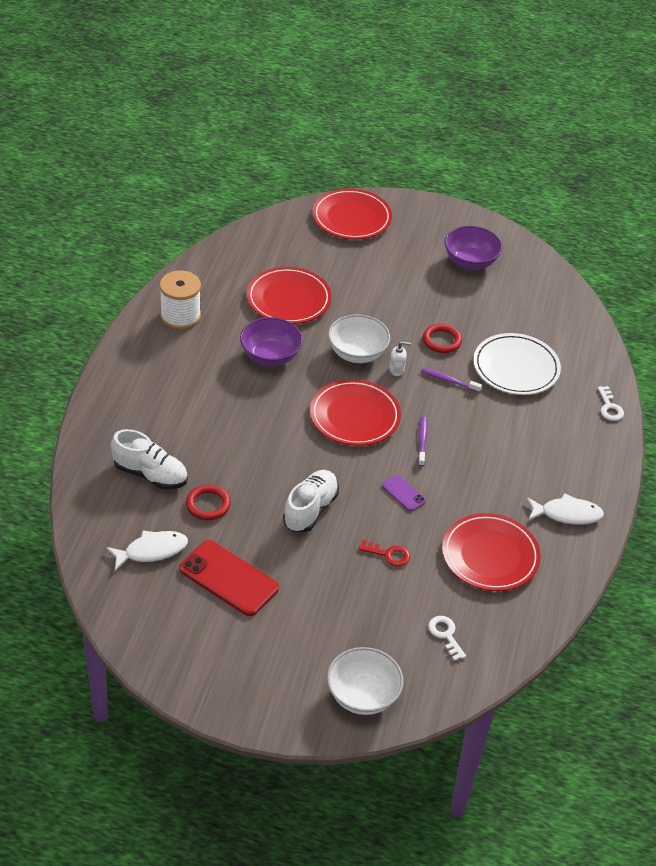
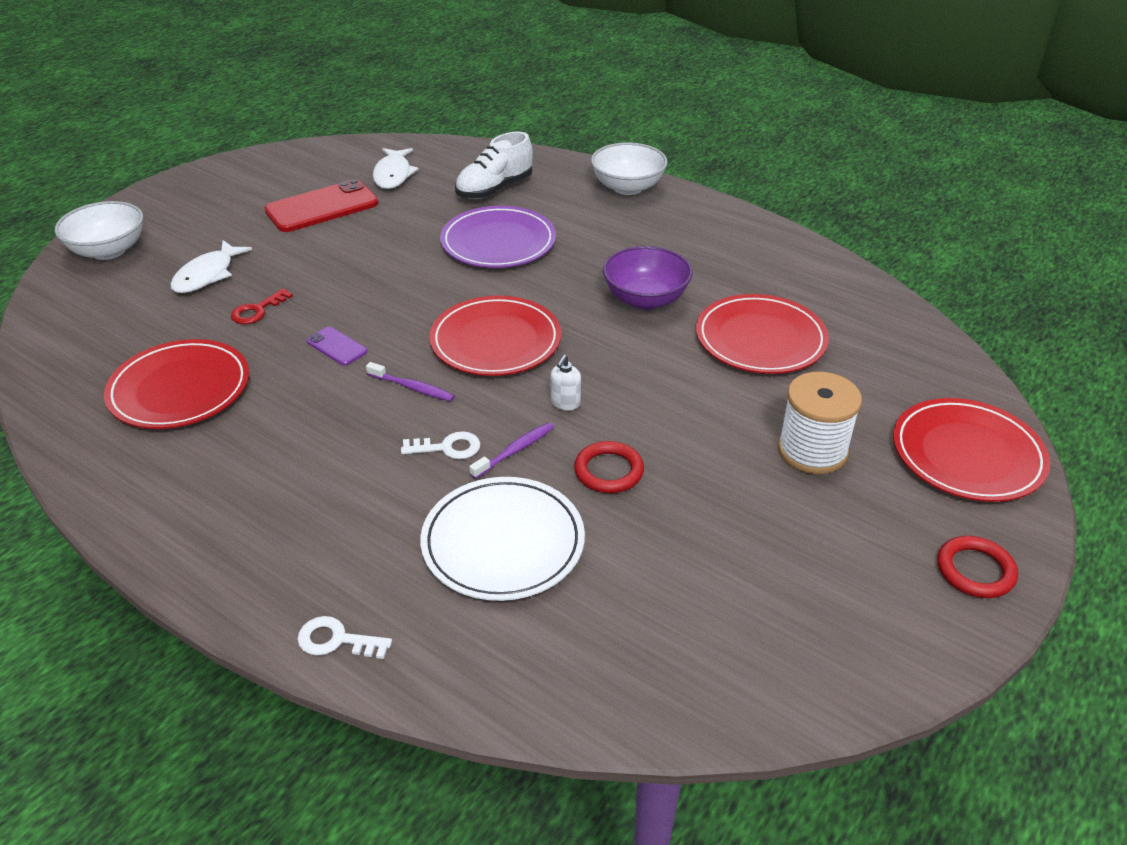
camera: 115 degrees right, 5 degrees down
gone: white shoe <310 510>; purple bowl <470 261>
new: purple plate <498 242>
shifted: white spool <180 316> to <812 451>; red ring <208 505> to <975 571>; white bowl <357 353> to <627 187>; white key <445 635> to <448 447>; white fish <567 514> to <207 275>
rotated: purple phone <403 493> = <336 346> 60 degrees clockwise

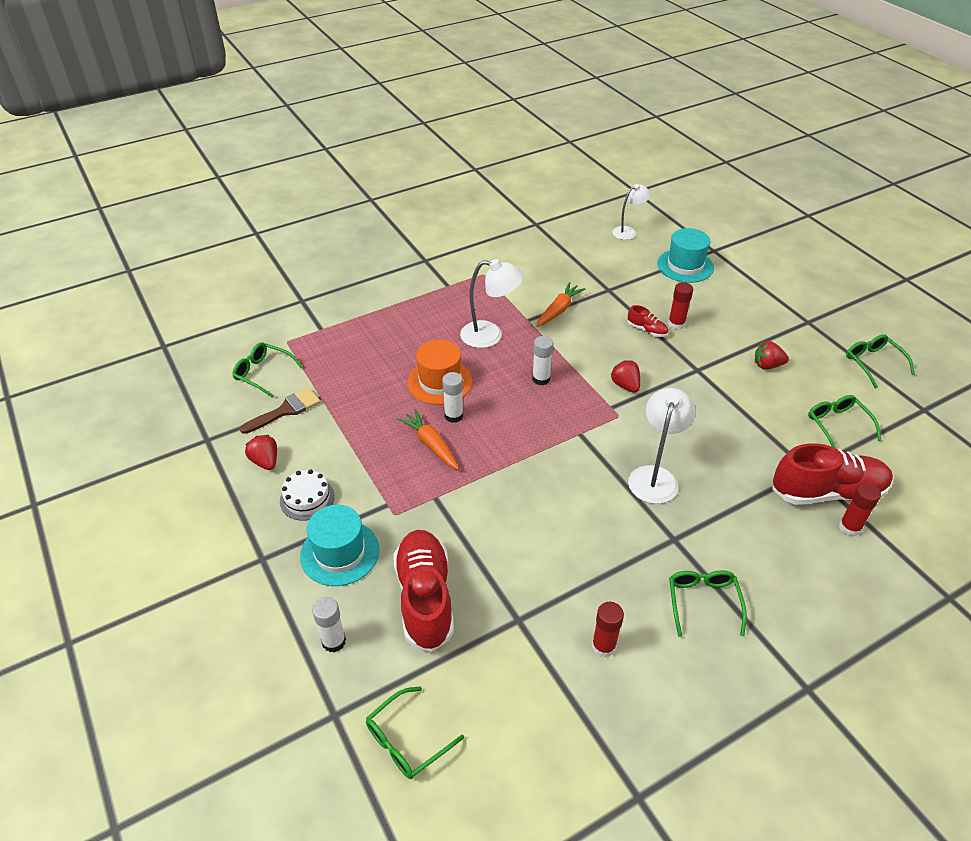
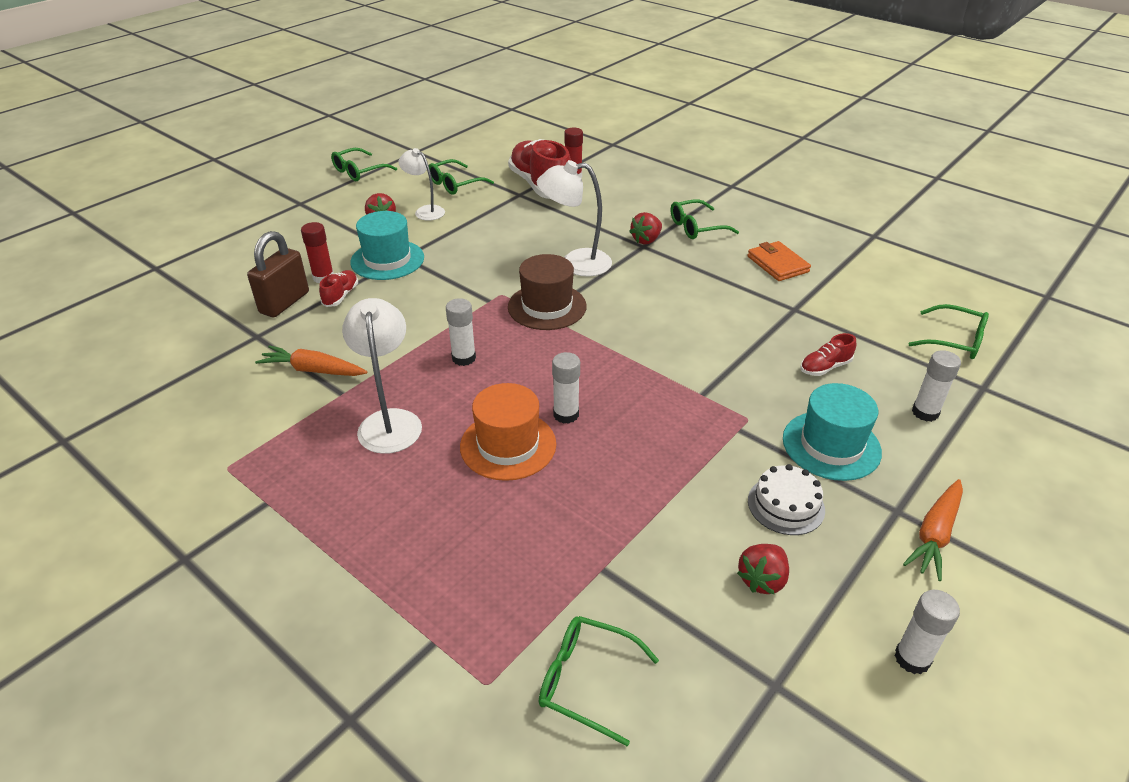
camera: 110 degrees left, 5 degrees down
gone: brown brush <285 410>
new: brown padlock <284 303>; brown hat <547 306>; white glue stick <912 658>
shifted: orange carrot <431 444> to <934 534>; red strawberry <625 385> to <646 240>; white lamp <628 231> to <425 211>; turquoise hat <685 266> to <387 260>
swapped: red glue stick <603 646> to orange wallet <777 264>
rotated: green glasses <263 373> = <586 681> 105 degrees clockwise
scaled: red shoe <425 598> = <825 367> x0.45

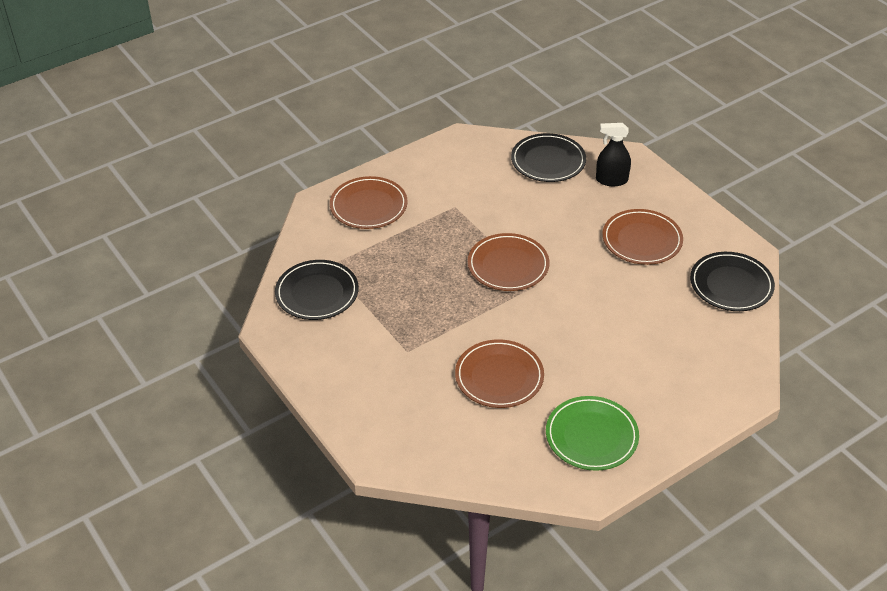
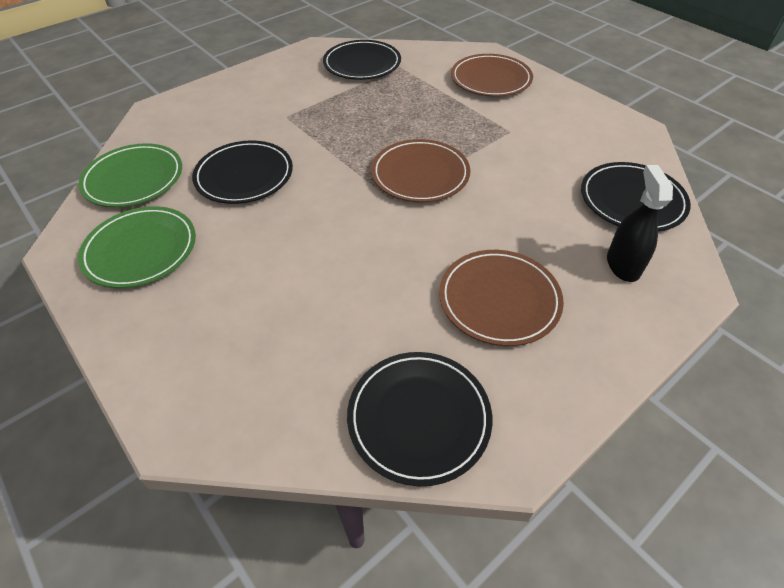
camera: 85 degrees right, 5 degrees up
new: green plate <134 179>
repainted: brown plate <499 377> to black plate <244 176>

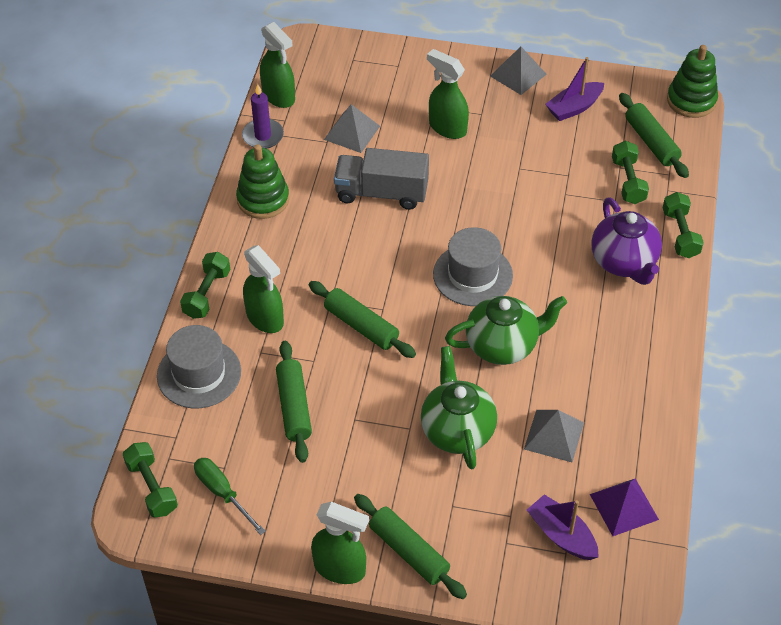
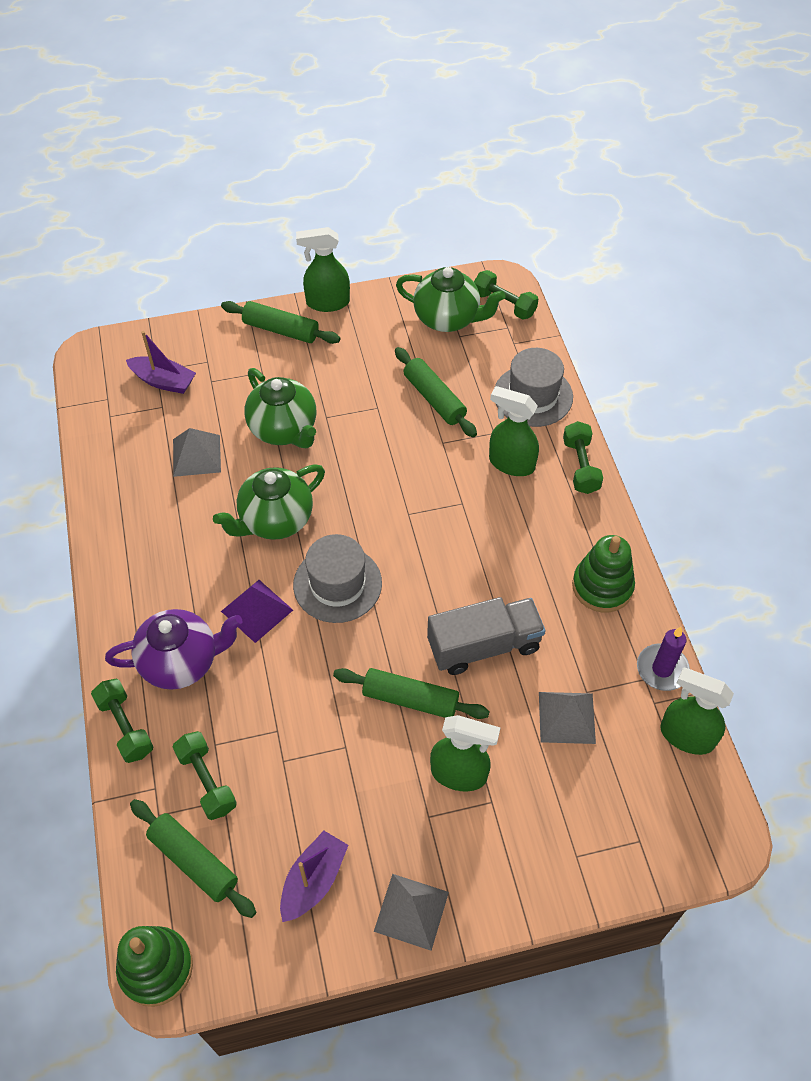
camera: 155 degrees right, 5 degrees up
shifted: green rolling pin <361 326> to <410 699>; purple pyramid <624 506> to <257 610>
swapped: green screwdriver <222 493> to green teapot <447 319>
rotated: purple teapot <624 262> = <181 662> 120 degrees clockwise

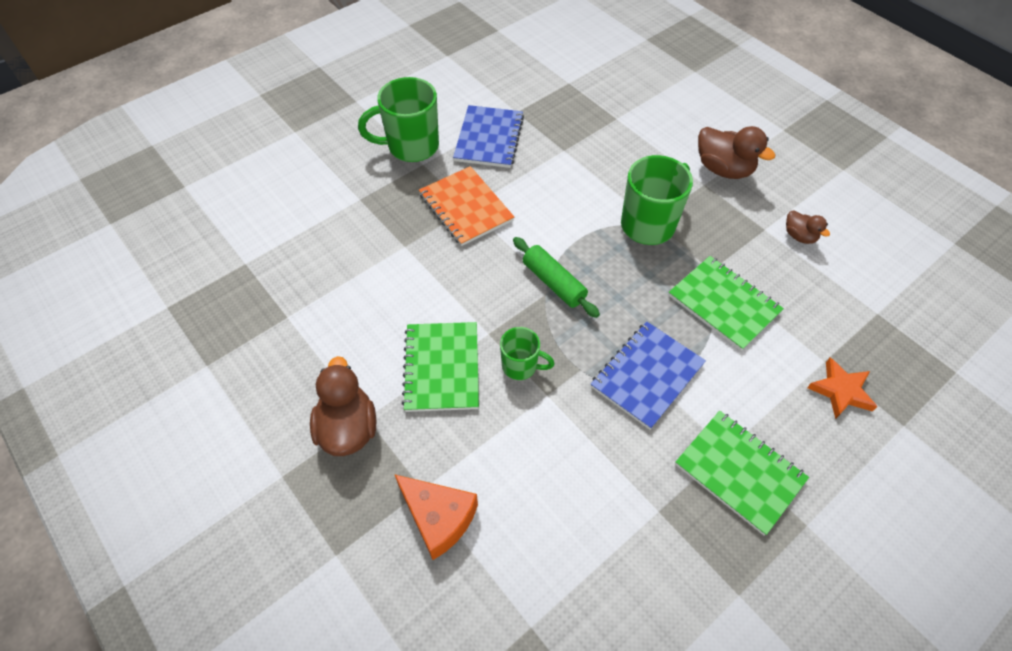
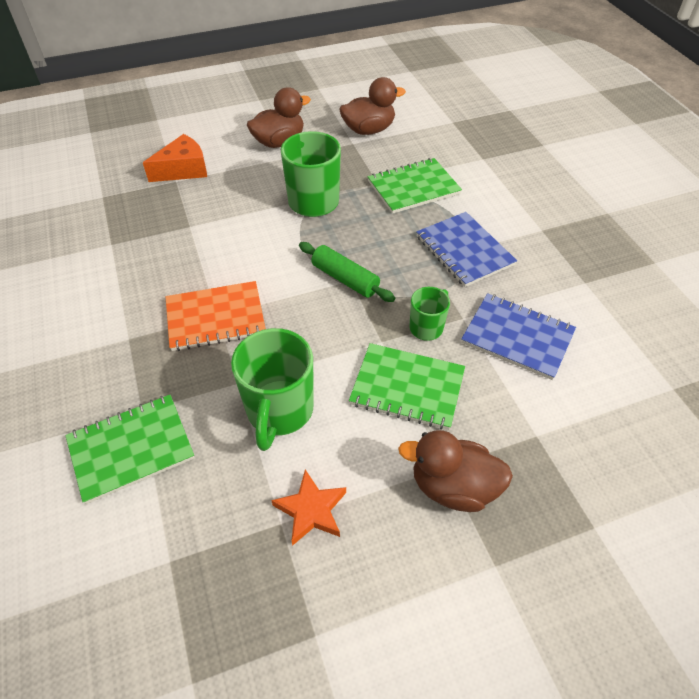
camera: 70 degrees left, 5 degrees down
shifted: green mug <411 147> to <279 411>; orange cheese <438 518> to <183 170>; blue notebook <489 138> to <517 337>; green notebook <739 472> to <131 449>; orange star <841 391> to <311 510>
rotated: green rolling pin <553 283> = <345 279> 60 degrees clockwise
scaled: brown duck <799 236> = <368 130> x1.80

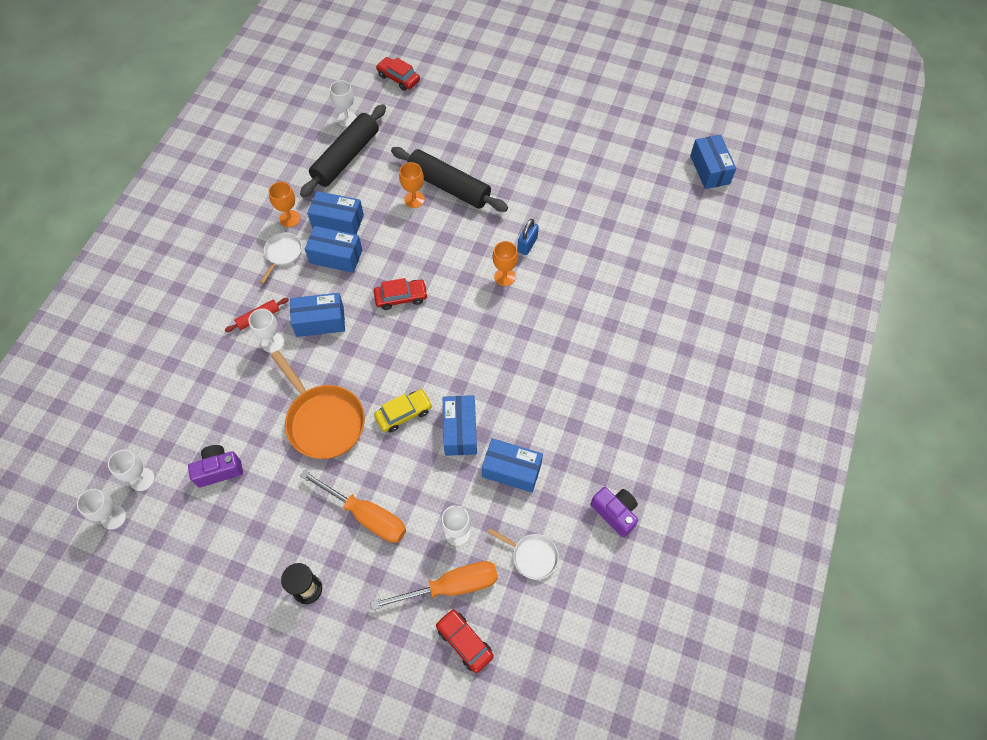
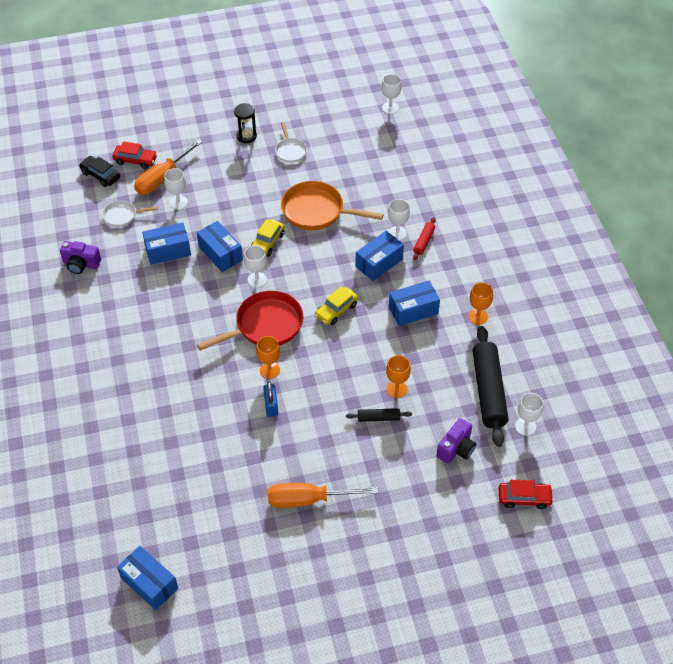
camera: 145 degrees right, 10 degrees down
gone: blue box <338 221>
new: black car <100 175>; red pan <265 325>
shifted: white goblet <142 479> to <257 280>; purple camera <219 470> to <456 448>; white pan <282 254> to <290 151>; orange screwdriver <366 515> to <308 499>
repainted: red car <401 297> to yellow car <336 310>
scaled: black rolling pin <449 186> = <378 418> x0.46

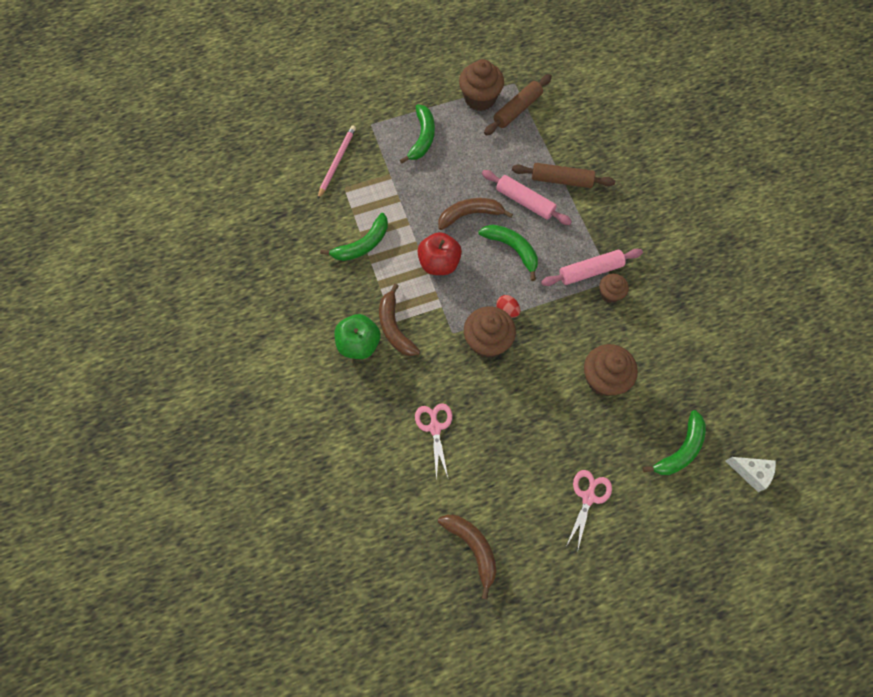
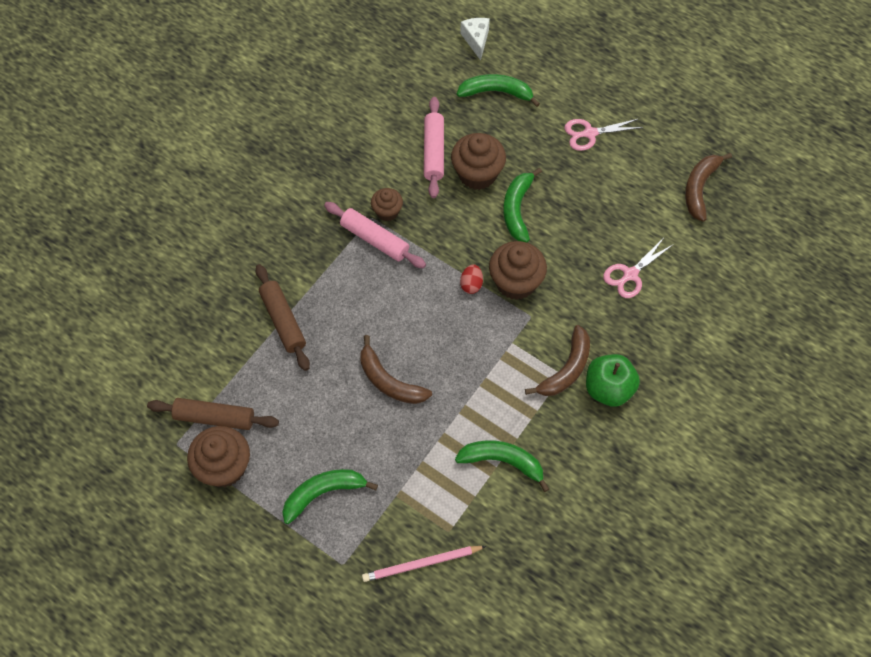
camera: 125 degrees left, 5 degrees down
gone: red apple <439 263>
shifted: green banana <512 249> to <517 209>; pink rolling pin <525 202> to <434 152>

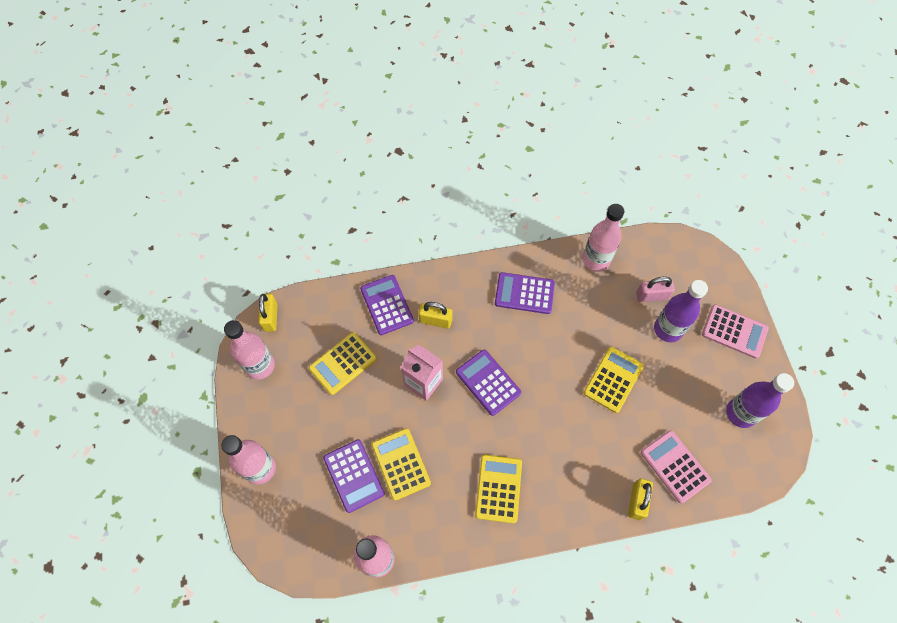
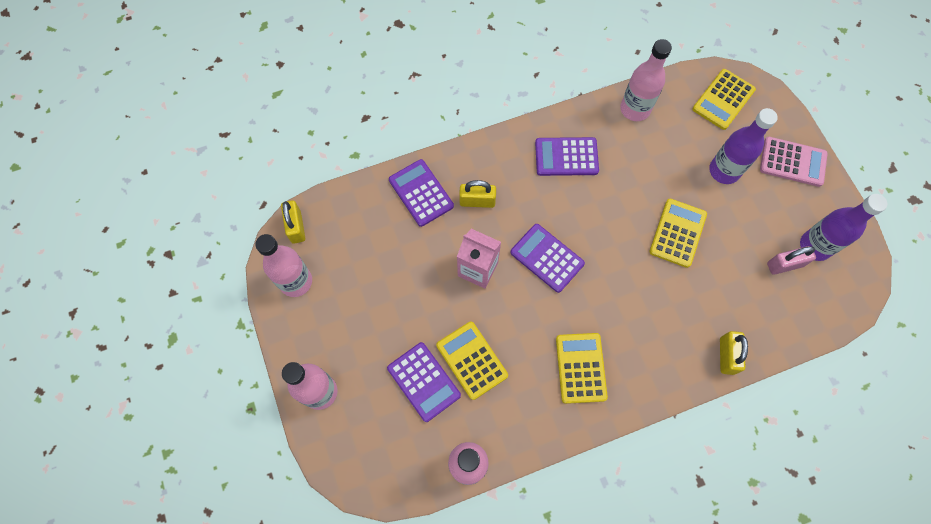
camera: 10 degrees left, 5 degrees up
gone: pink calculator <675 466>
shifted: yellow calculator <343 363> to <723 99>; pink padlock <652 296> to <784 264>

